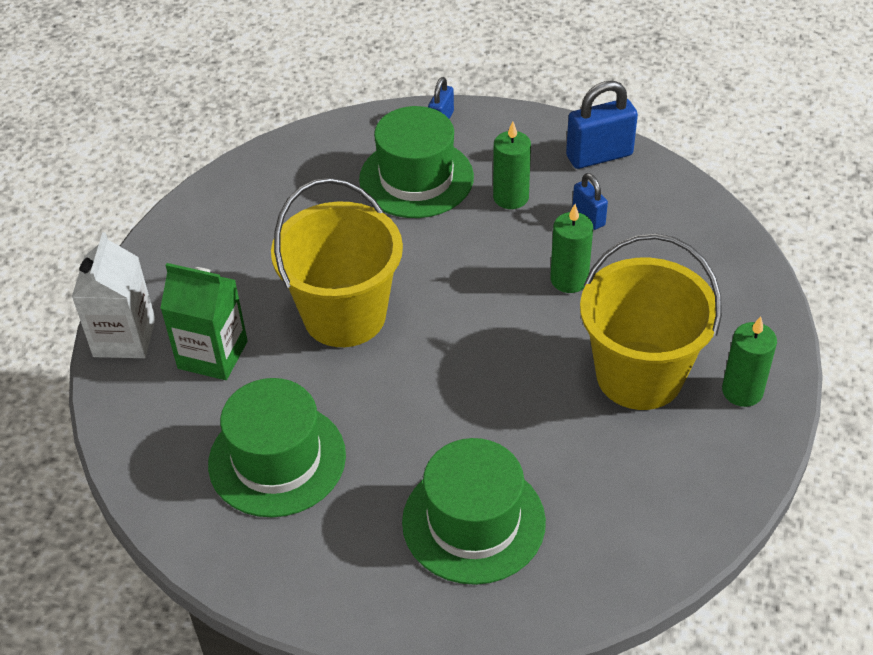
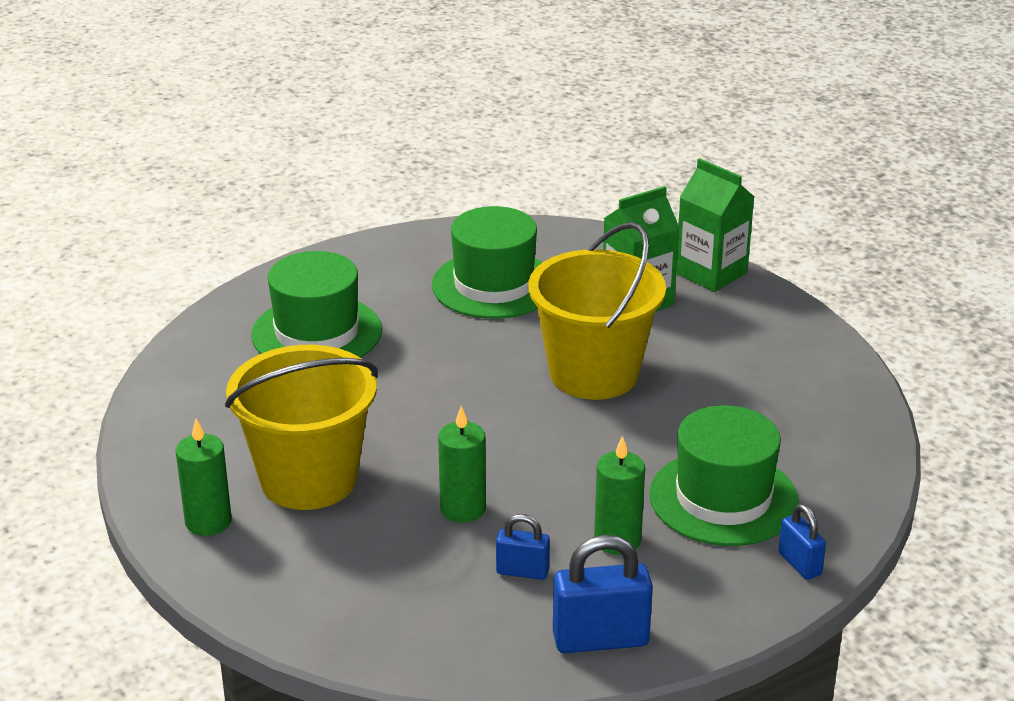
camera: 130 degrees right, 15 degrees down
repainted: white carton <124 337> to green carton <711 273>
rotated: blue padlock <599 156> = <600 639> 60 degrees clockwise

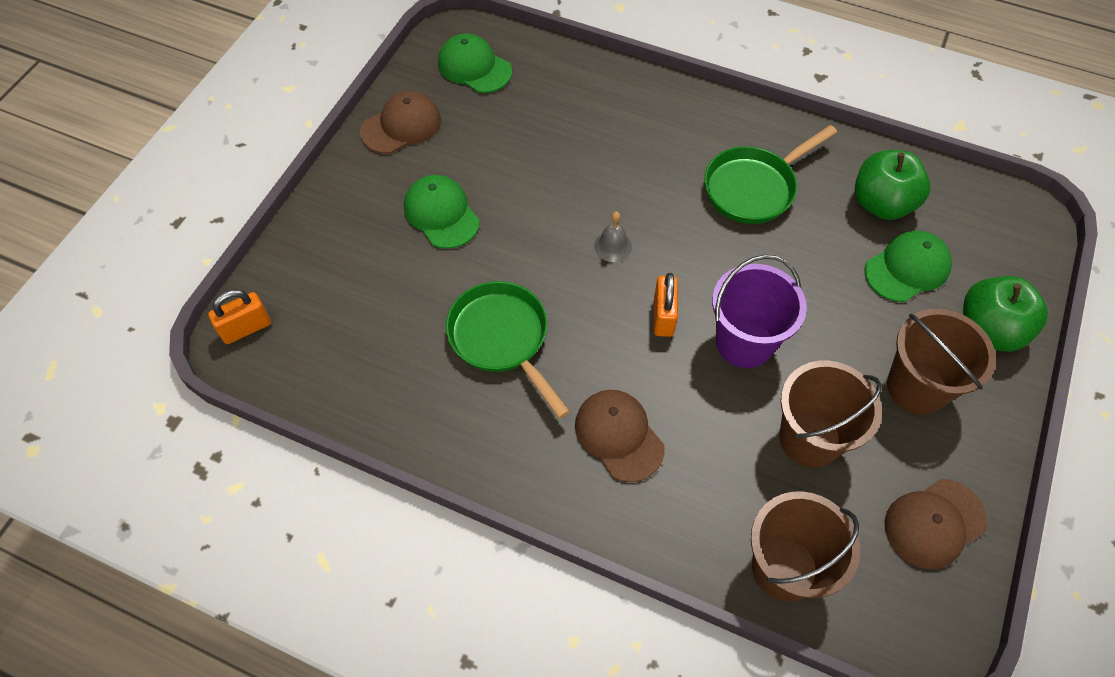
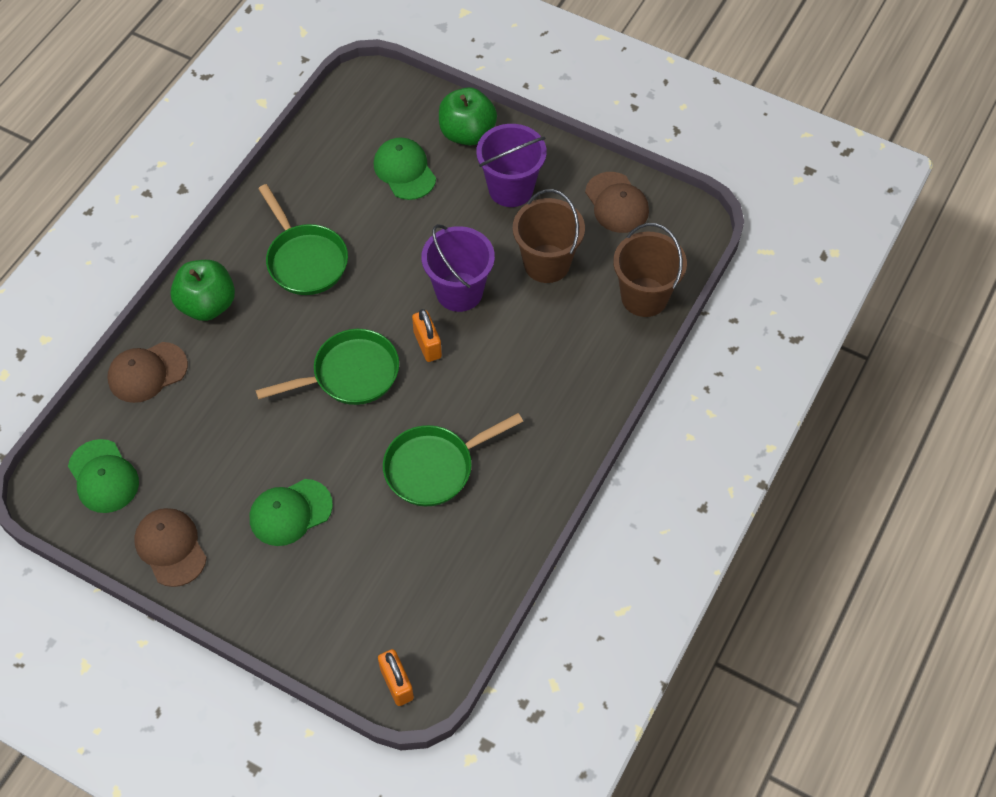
camera: 85 degrees left, 0 degrees up
shifted: brown cap <619 435> to <147 372>; green apple <881 204> to <207 304>
swapped: grey bell <613 246> to green pan <350 374>
repainted: brown bucket <916 387> to purple bucket <511 189>
rotated: green cap <474 67> = <103 476> 75 degrees counterclockwise; orange padlock <663 316> = <427 345> 60 degrees clockwise

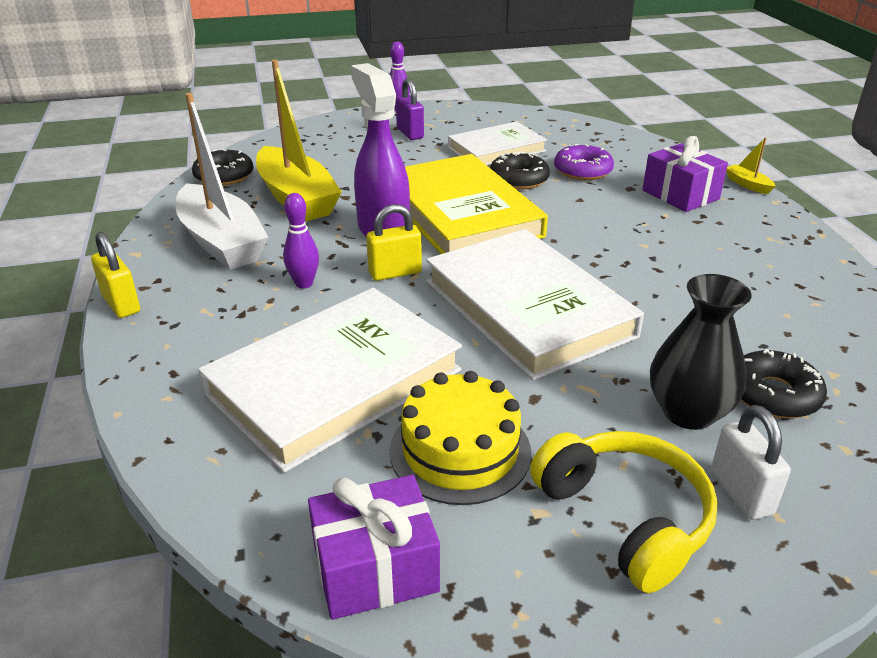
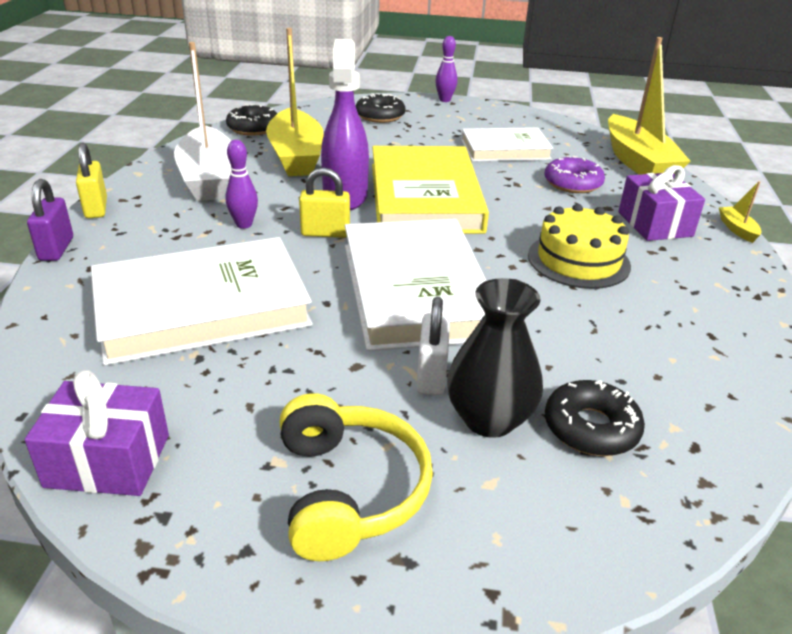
camera: 20 degrees right, 0 degrees up
new: yellow boat <638 162>
shifted: yellow cake <460 451> to <578 260>; purple padlock <410 133> to <56 249>; black donut <518 179> to <380 116>; white padlock <741 493> to <431 376>

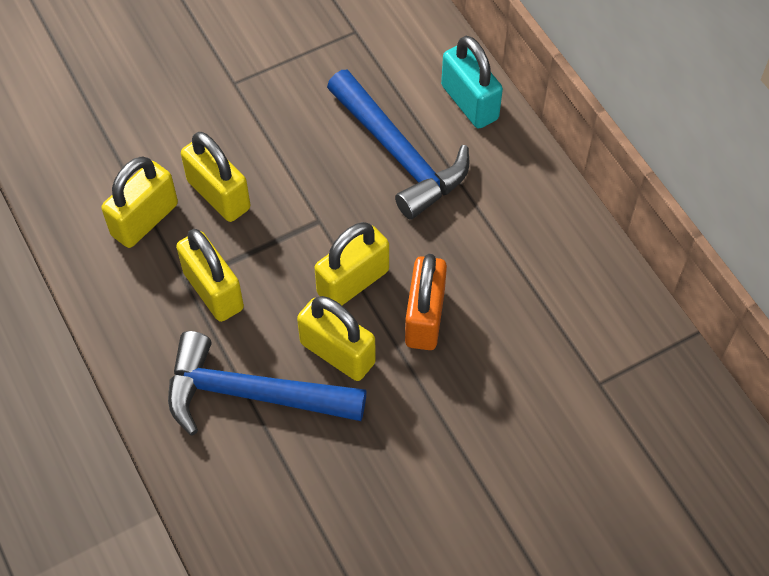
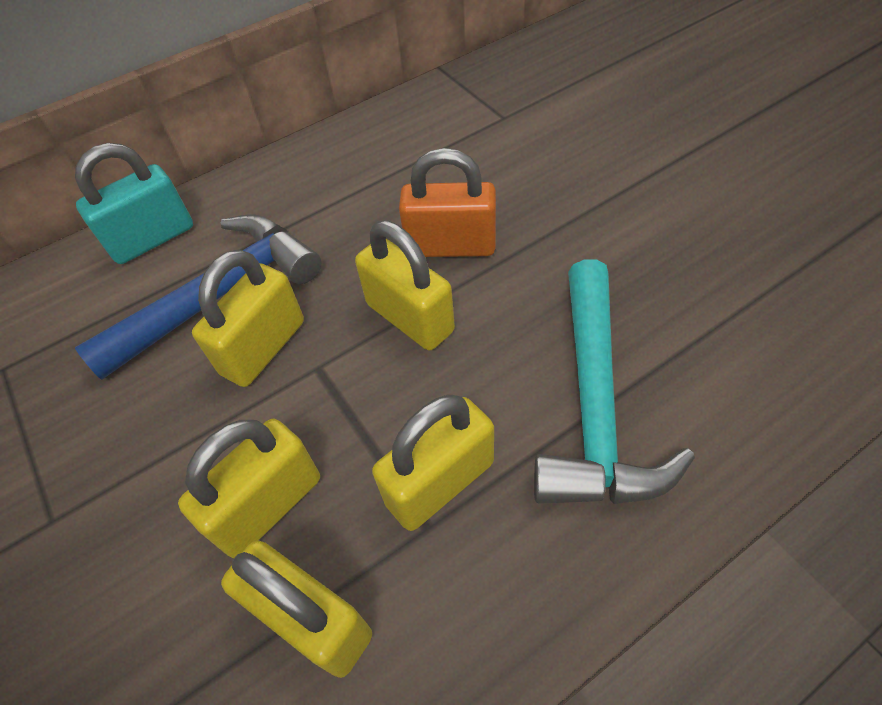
camera: 90 degrees left, 5 degrees down
shifted: yellow padlock <337 353> to <263 348>
repainted: blue hammer <252 394> to turquoise hammer <594 404>

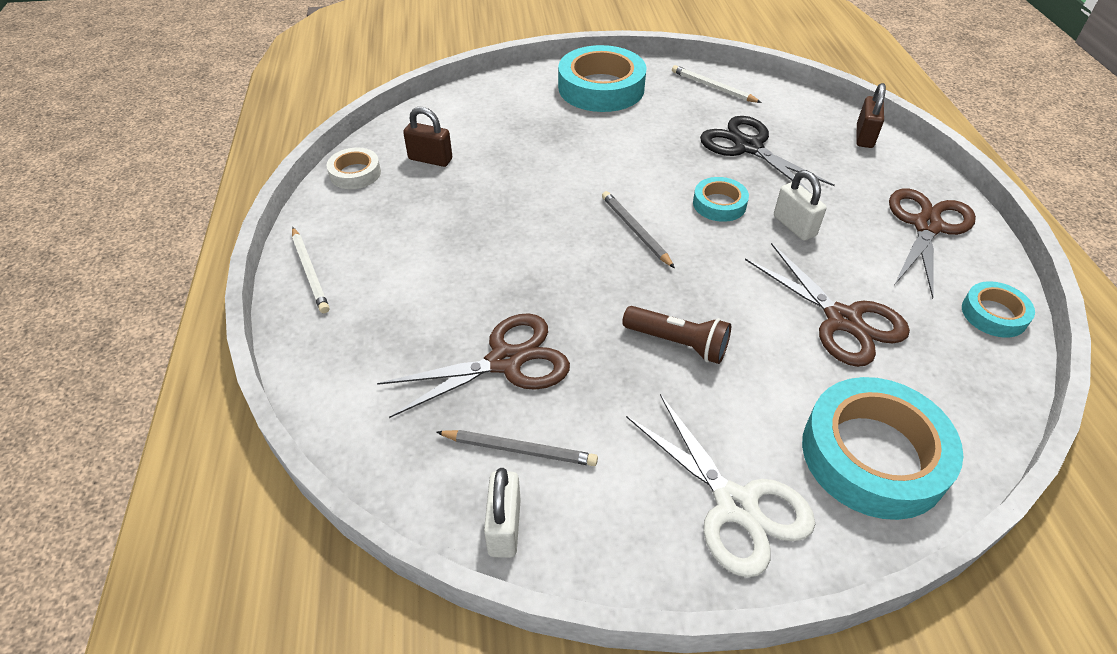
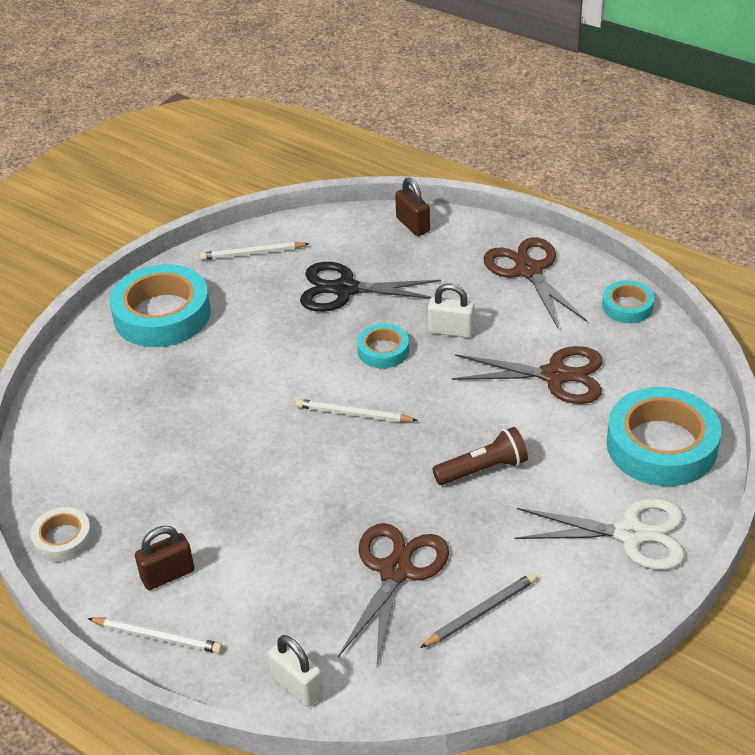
camera: 45 degrees left, 5 degrees down
shifted: brown padlock <430 159> to <168 575>; white padlock <504 527> to <297 686>
repainted: grey pencil <635 231> to white pencil <354 414>

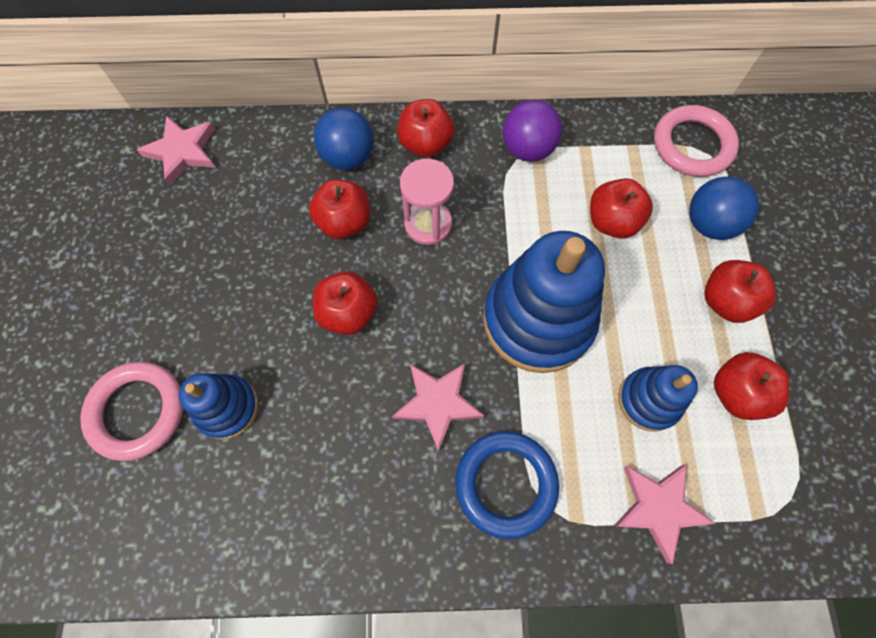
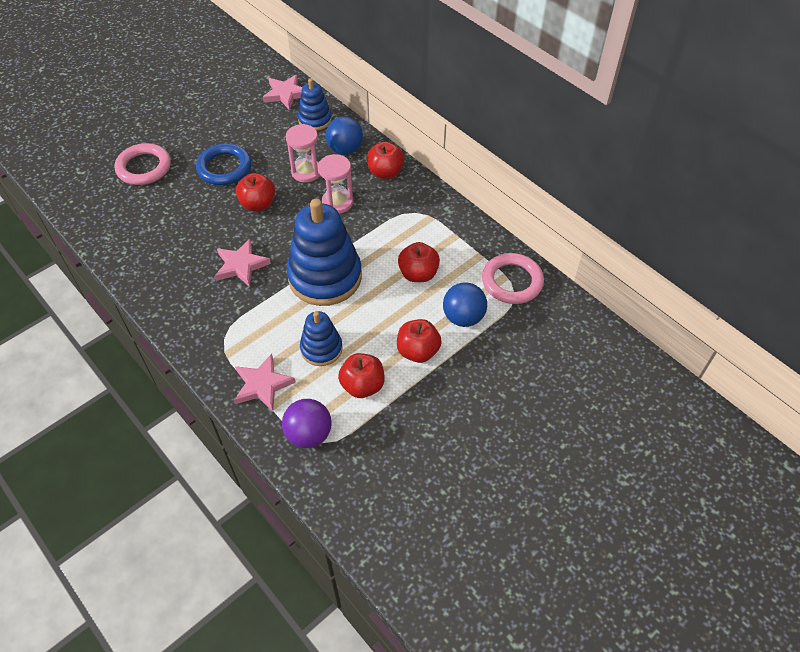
camera: 50 degrees right, 15 degrees down
shifted: blue stacking toy <227 408> to <315 120>; blue ring <505 484> to <224 168>; purple ball <527 149> to <309 434>
swapped: red apple <344 222> to pink hourglass <306 172>

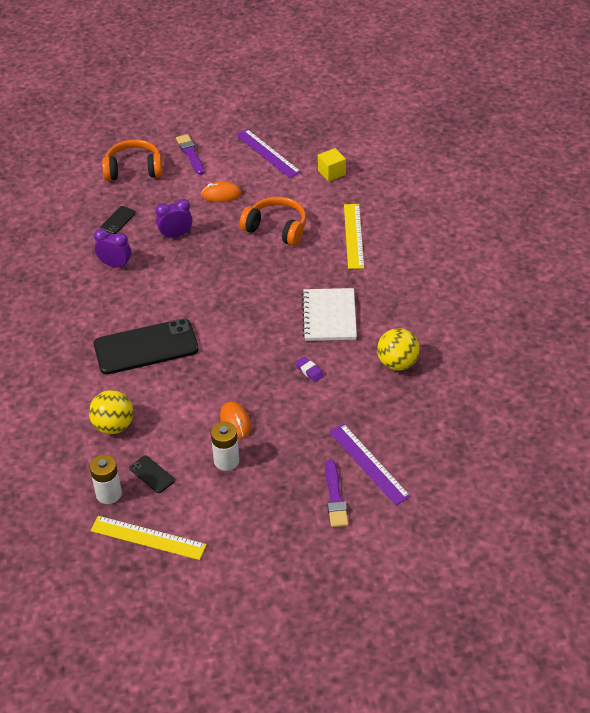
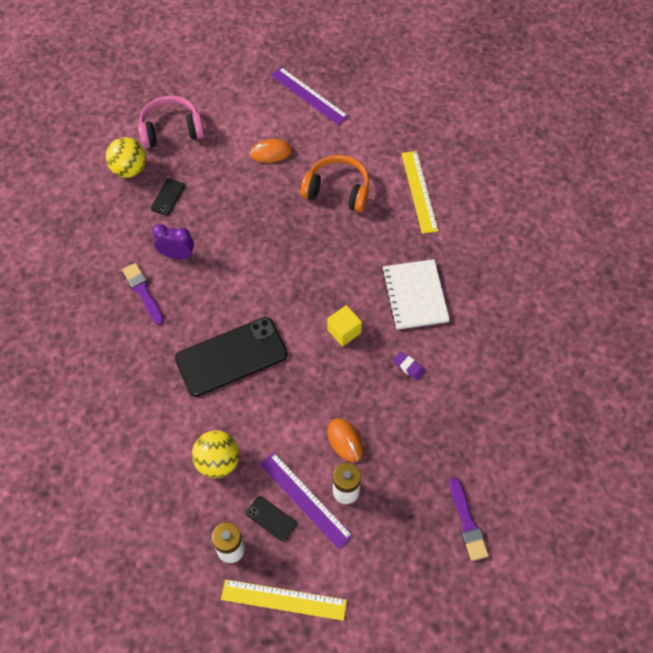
camera: 10 degrees left, 15 degrees up
gone: purple clock <176 235>
shifted: purple brush <190 153> to <143 292>; yellow cube <331 172> to <344 331>; purple ruler <369 463> to <305 499>; yellow ball <397 363> to <129 169>
repainted: orange headphones <134 169> to pink headphones <171 130>

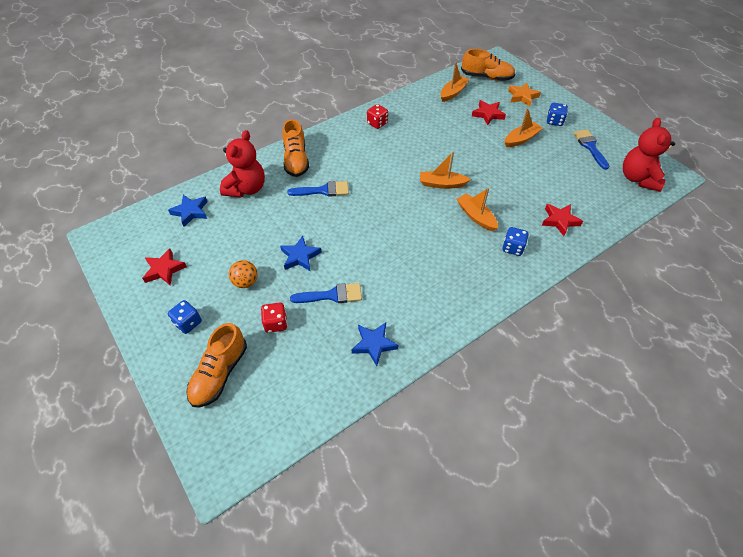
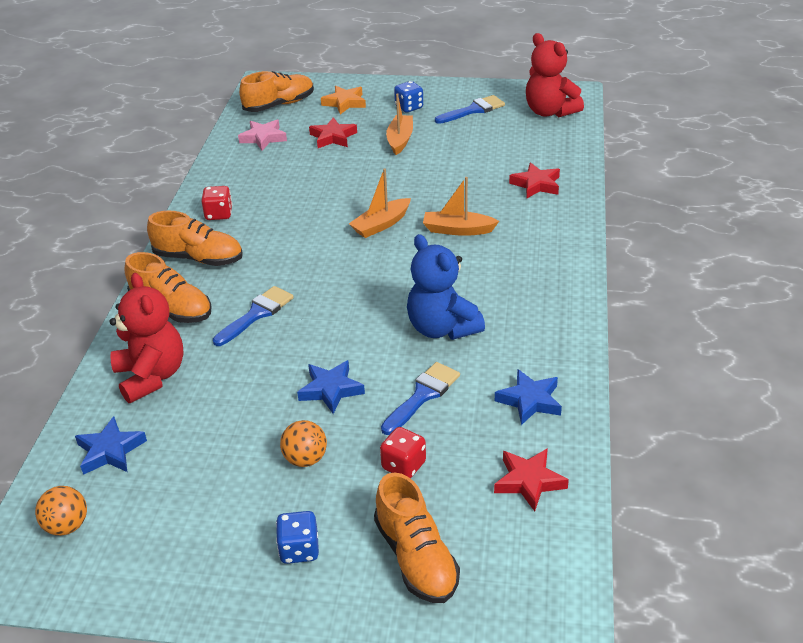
camera: 45 degrees left, 15 degrees down
gone: blue dice <512 248>
new: orange ball <67 526>; orange shoe <199 258>; blue teddy bear <442 328>
shifted: red star <164 269> to <529 481>
swapped: orange boat <453 92> to pink star <263 138>
rotated: blue brush <590 147> = <473 110> 120 degrees clockwise

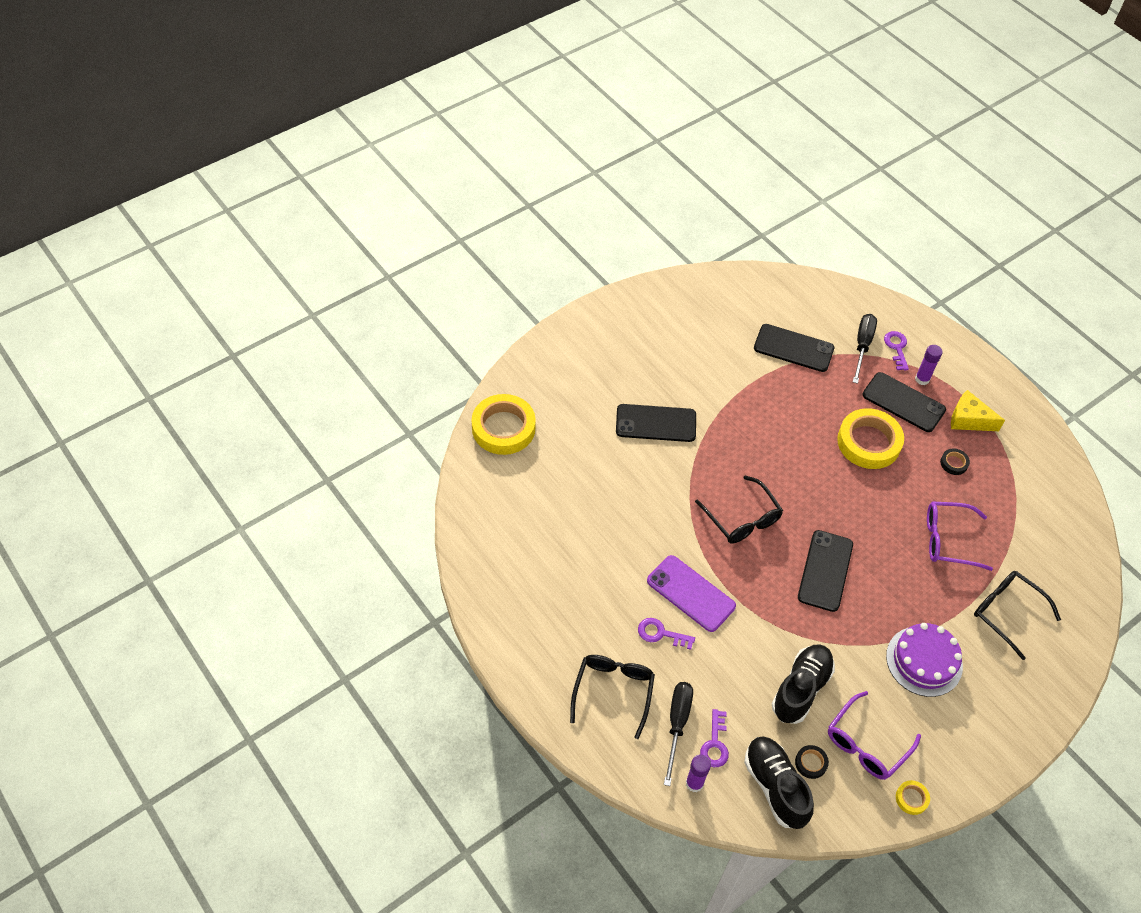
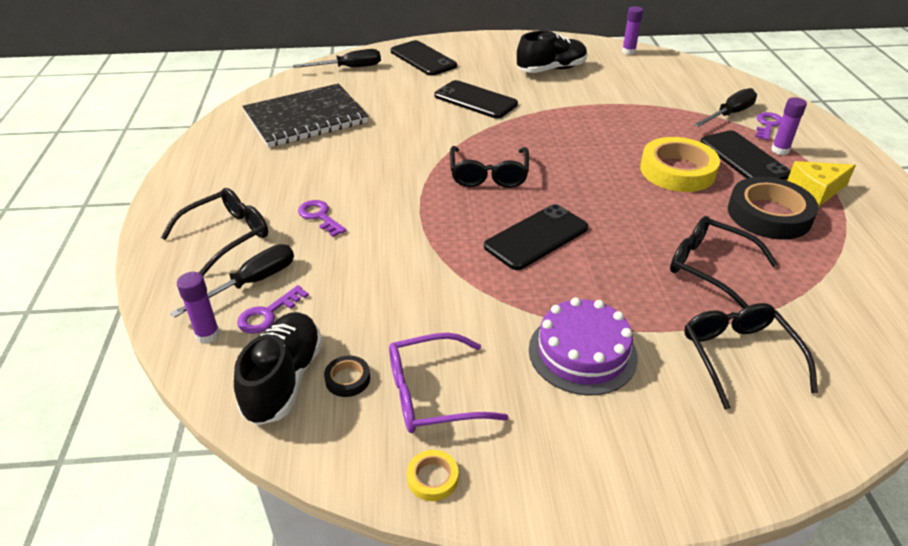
camera: 35 degrees right, 15 degrees down
gone: purple phone <690 593>
new: black notebook <306 118>; purple glue stick <628 51>
shifted: black phone <793 348> to <423 59>; black shoe <801 689> to <551 69>
swapped: yellow tape <503 428> to black screwdriver <349 68>
repainted: purple glasses <948 540> to black glasses <709 267>
rotated: yellow cheese <969 419> = <815 191> 75 degrees counterclockwise
scaled: black tape <954 463> = <769 214> x2.31

